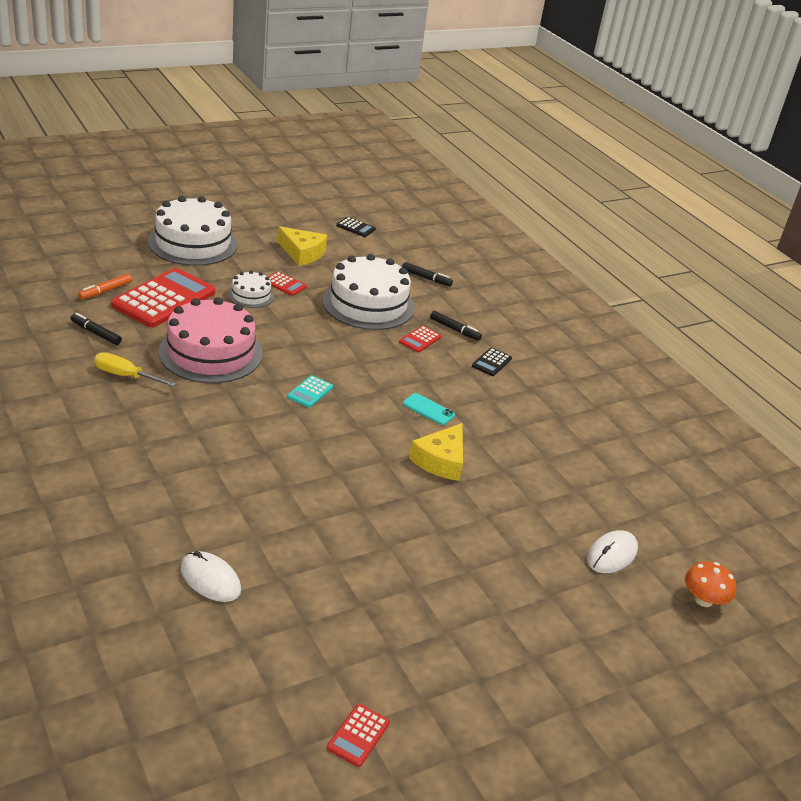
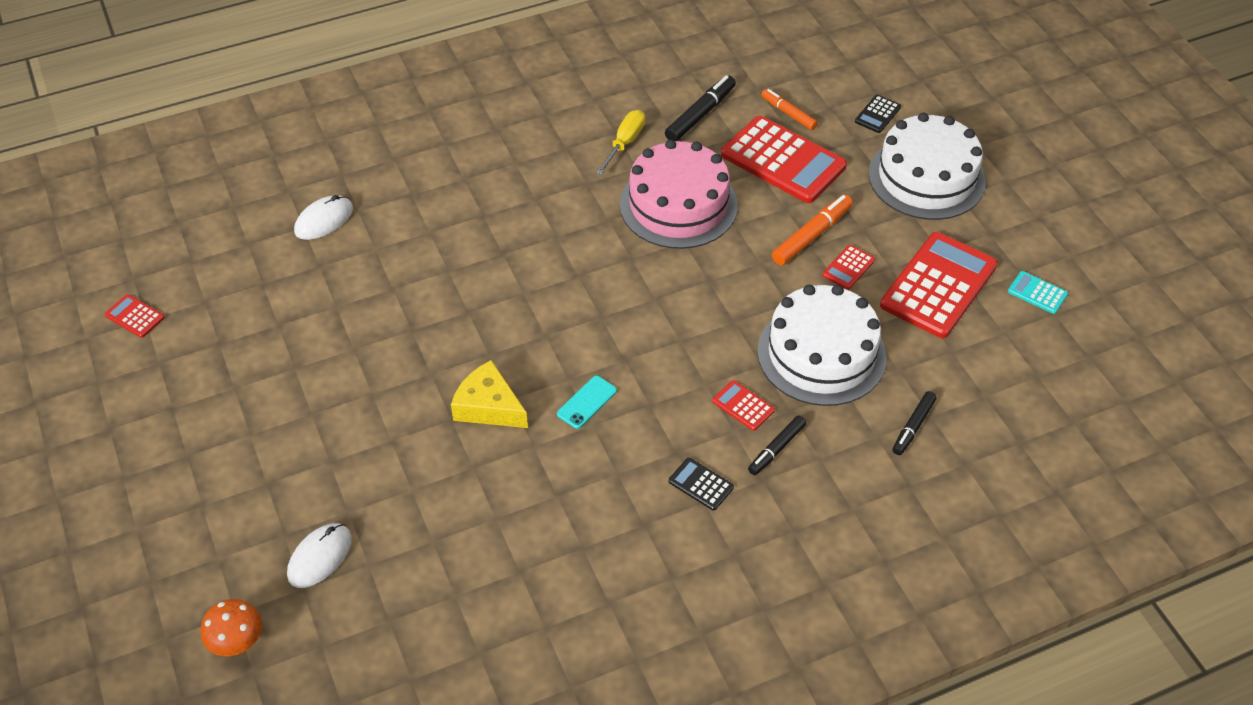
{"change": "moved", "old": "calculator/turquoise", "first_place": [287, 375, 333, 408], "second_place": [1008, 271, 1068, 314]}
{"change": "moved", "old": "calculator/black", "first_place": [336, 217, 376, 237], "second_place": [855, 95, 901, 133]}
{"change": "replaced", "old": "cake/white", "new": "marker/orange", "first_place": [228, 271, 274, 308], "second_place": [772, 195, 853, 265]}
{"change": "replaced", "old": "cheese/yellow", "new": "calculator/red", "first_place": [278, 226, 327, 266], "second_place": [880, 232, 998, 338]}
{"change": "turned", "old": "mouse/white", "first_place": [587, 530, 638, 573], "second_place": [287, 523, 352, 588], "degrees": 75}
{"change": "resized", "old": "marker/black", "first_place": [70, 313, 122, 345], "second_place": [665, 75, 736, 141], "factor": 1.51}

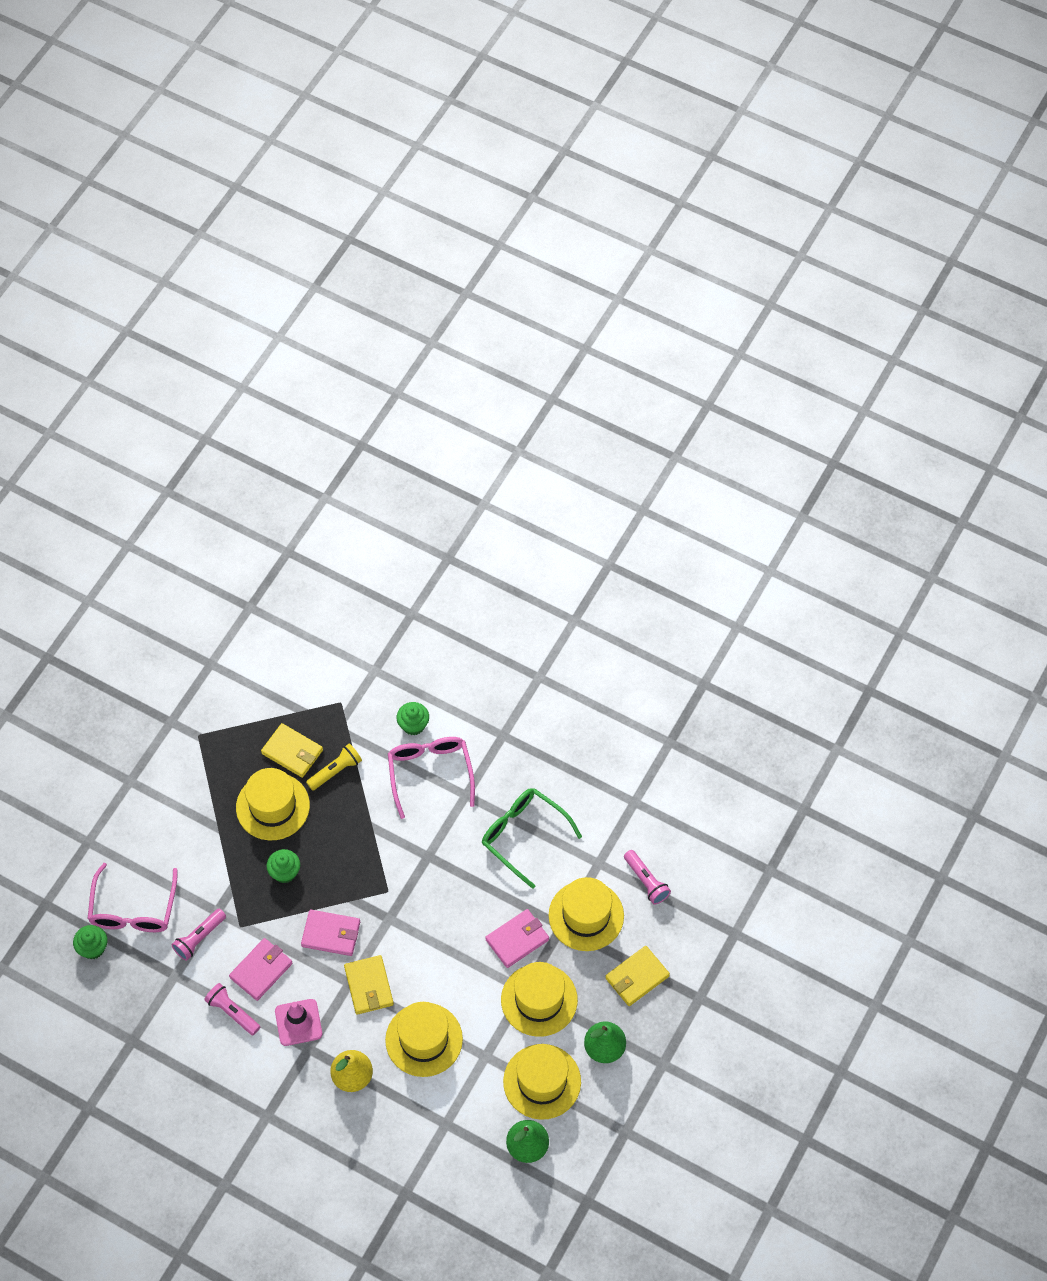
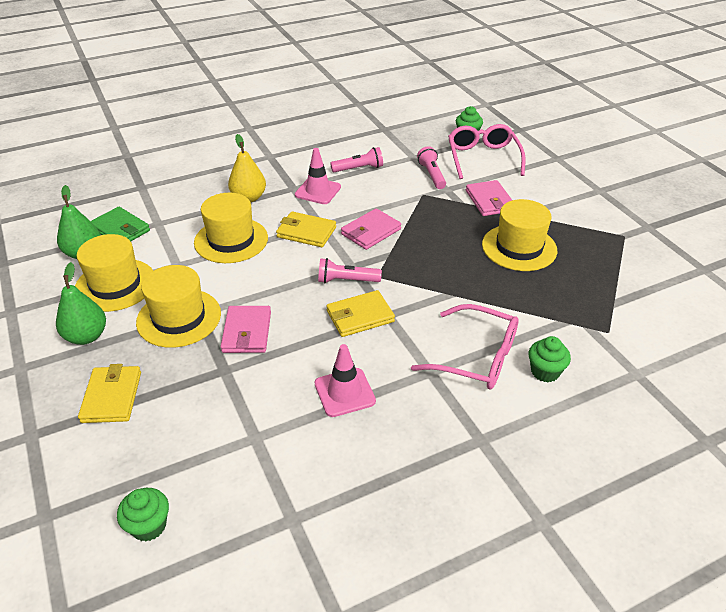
{"change": "removed", "old": "flashlight/yellow", "first_place": [306, 743, 362, 791]}
{"change": "removed", "old": "hat/yellow", "first_place": [549, 877, 624, 951]}
{"change": "added", "new": "wallet/green", "second_place": [90, 207, 150, 241]}
{"change": "moved", "old": "wallet/pink", "first_place": [229, 938, 293, 1001], "second_place": [466, 180, 512, 216]}
{"change": "moved", "old": "wallet/yellow", "first_place": [261, 723, 323, 778], "second_place": [326, 290, 395, 337]}
{"change": "moved", "old": "cupcake/green", "first_place": [266, 849, 300, 883], "second_place": [117, 488, 169, 542]}
{"change": "moved", "old": "flashlight/pink", "first_place": [624, 850, 671, 905], "second_place": [318, 258, 382, 283]}
{"change": "replaced", "old": "glasses/green", "new": "traffic cone/pink", "first_place": [482, 788, 582, 889], "second_place": [315, 344, 376, 417]}
{"change": "turned", "old": "glasses/pink", "first_place": [88, 863, 178, 932], "second_place": [448, 124, 526, 179], "degrees": 45}

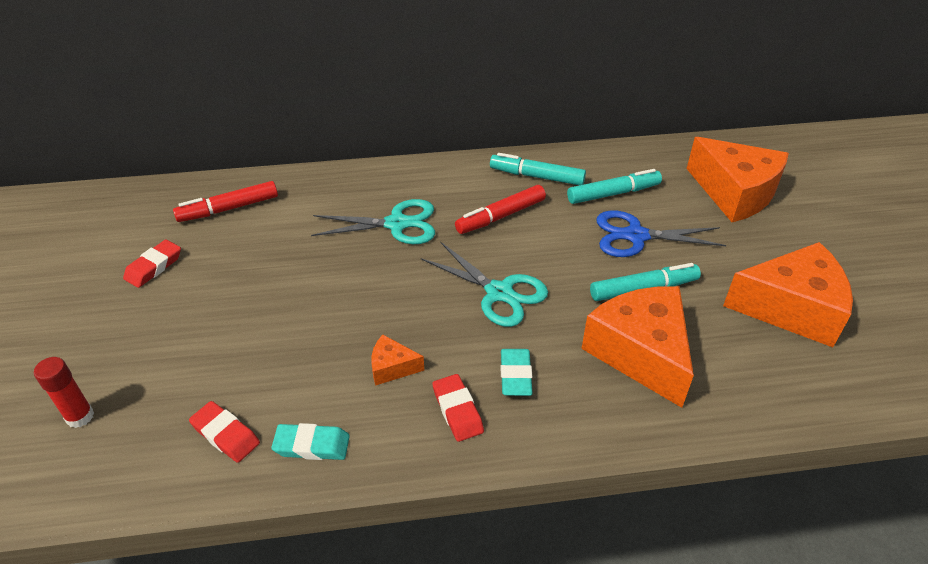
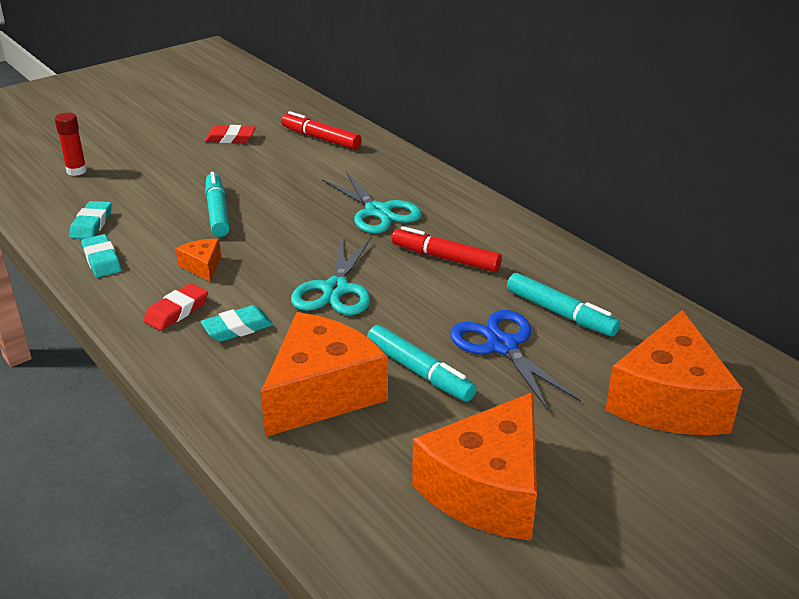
{"change": "moved", "old": "marker/turquoise", "first_place": [490, 153, 586, 185], "second_place": [205, 172, 230, 237]}
{"change": "recoloured", "old": "eraser/red", "new": "eraser/turquoise", "first_place": [189, 401, 260, 463], "second_place": [69, 201, 112, 239]}
{"change": "turned", "old": "cheese/orange", "first_place": [723, 242, 853, 347], "second_place": [412, 392, 537, 541], "degrees": 60}

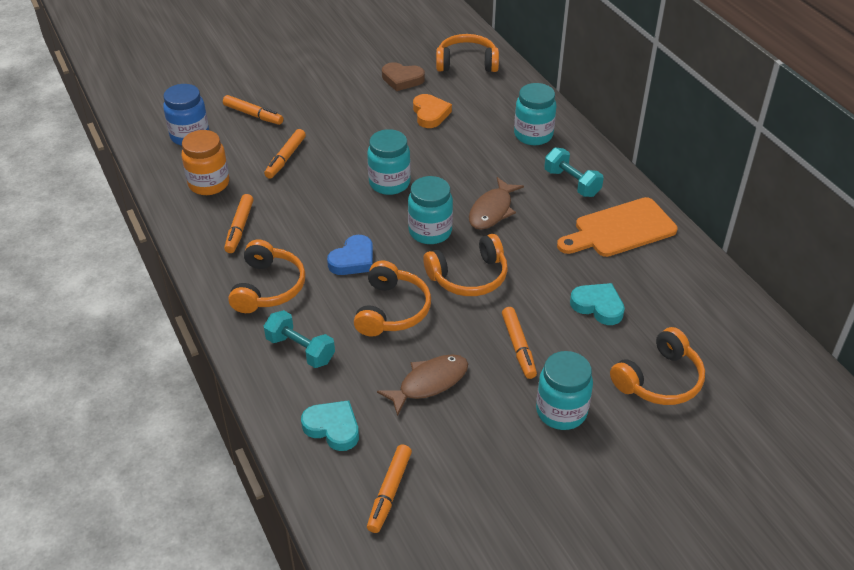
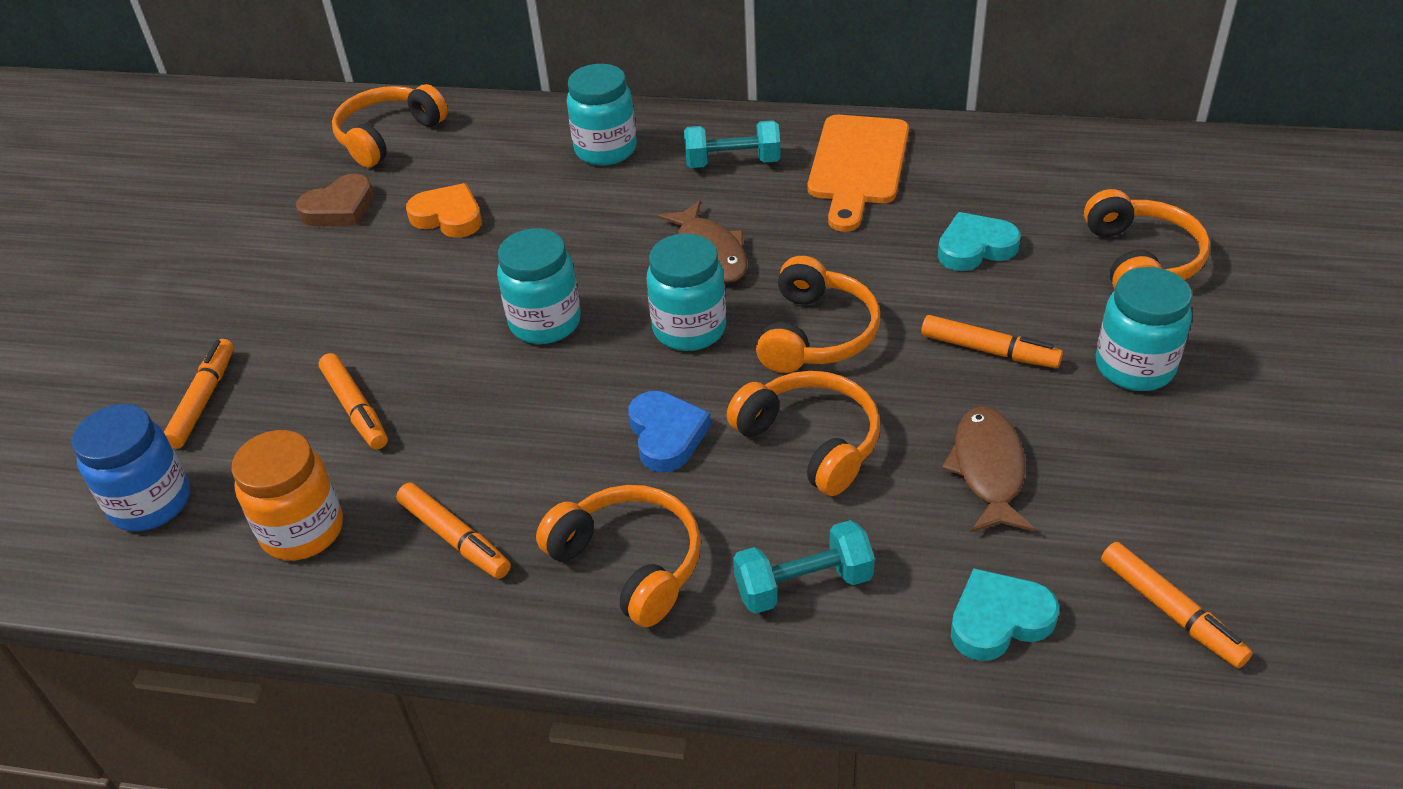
{"change": "turned", "old": "marker/orange", "first_place": [223, 95, 283, 125], "second_place": [164, 339, 234, 448], "degrees": -60}

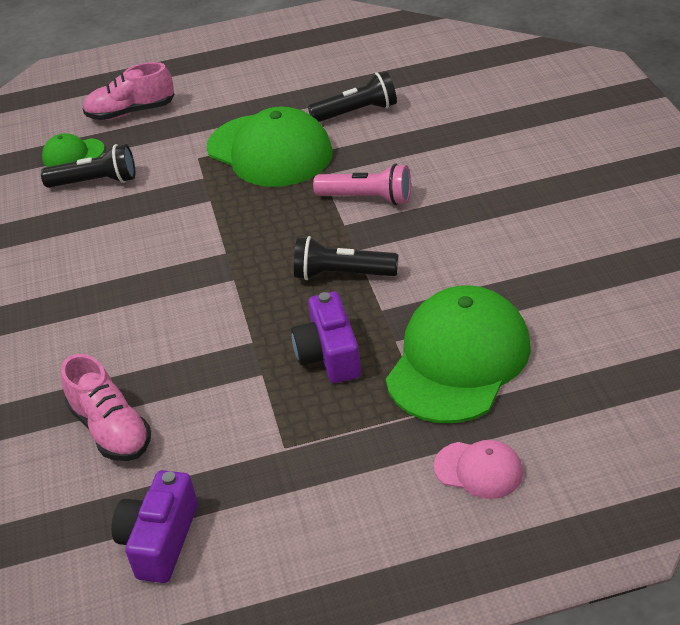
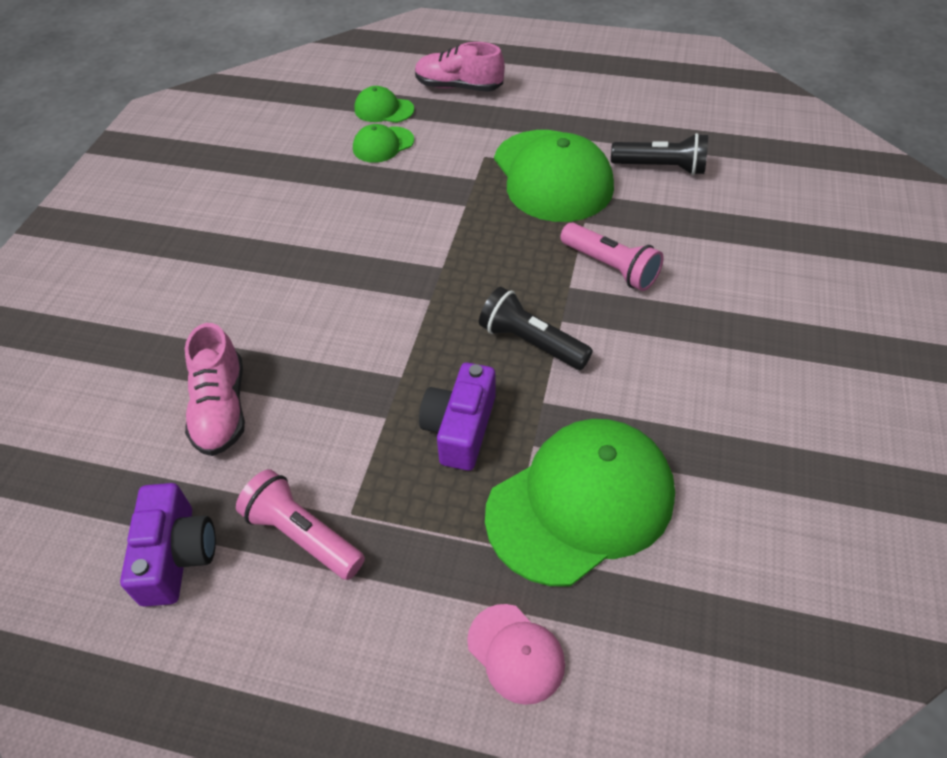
{"change": "added", "new": "flashlight/pink", "second_place": [236, 469, 365, 580]}
{"change": "replaced", "old": "flashlight/black", "new": "cap/green", "first_place": [41, 144, 135, 188], "second_place": [353, 124, 414, 163]}
{"change": "turned", "old": "camera/purple", "first_place": [111, 470, 198, 583], "second_place": [120, 483, 216, 607], "degrees": 135}

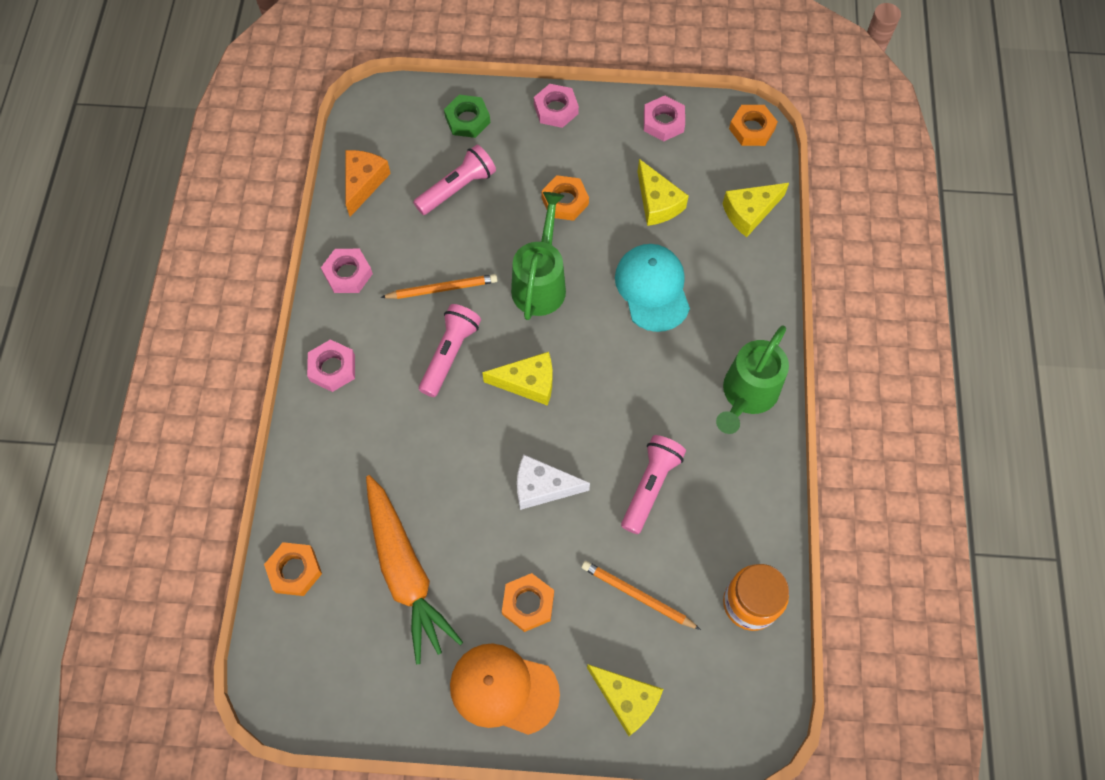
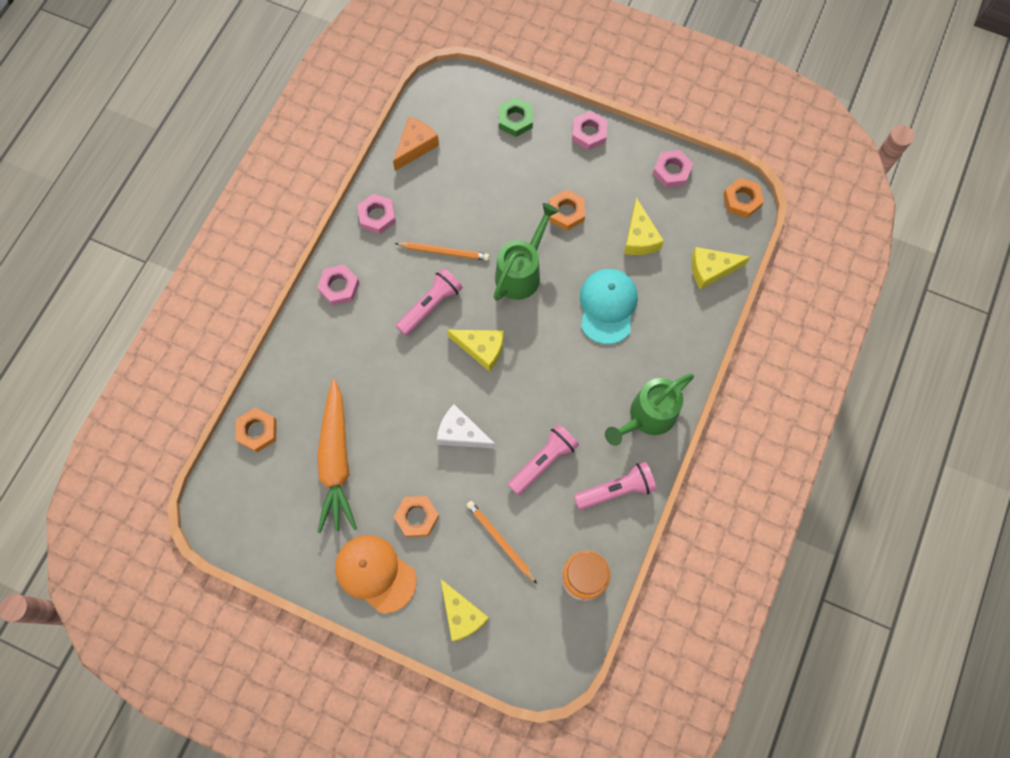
{"change": "moved", "old": "flashlight/pink", "first_place": [413, 145, 496, 215], "second_place": [574, 462, 656, 510]}

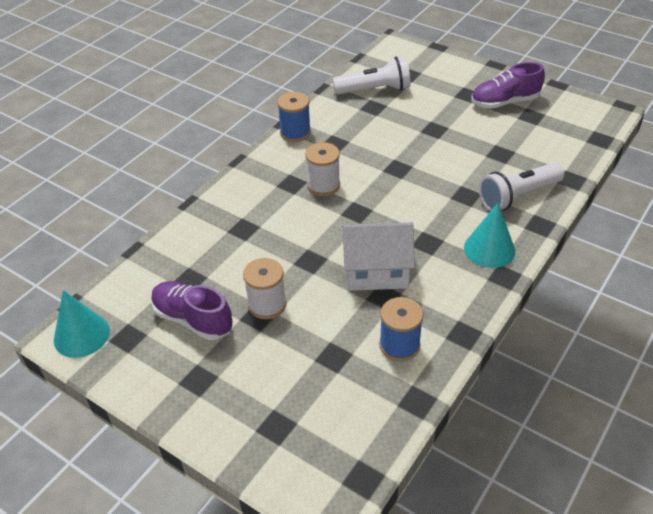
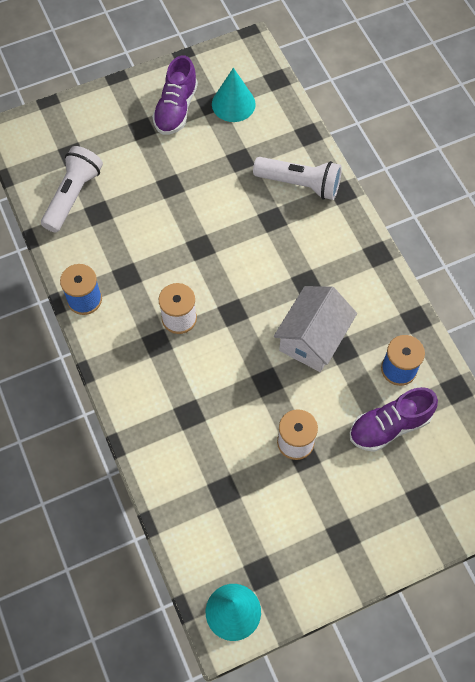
{"change": "moved", "old": "shoe/purple", "first_place": [151, 281, 233, 340], "second_place": [350, 387, 438, 452]}
{"change": "moved", "old": "cone/turquoise", "first_place": [464, 203, 515, 268], "second_place": [212, 68, 256, 122]}
{"change": "turned", "old": "flashlight/white", "first_place": [479, 162, 564, 211], "second_place": [253, 157, 342, 200], "degrees": -75}

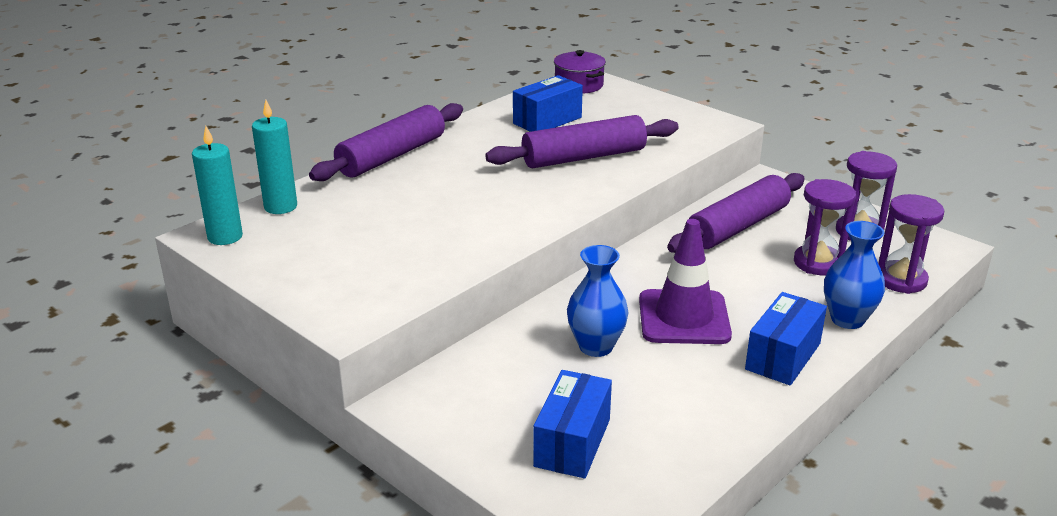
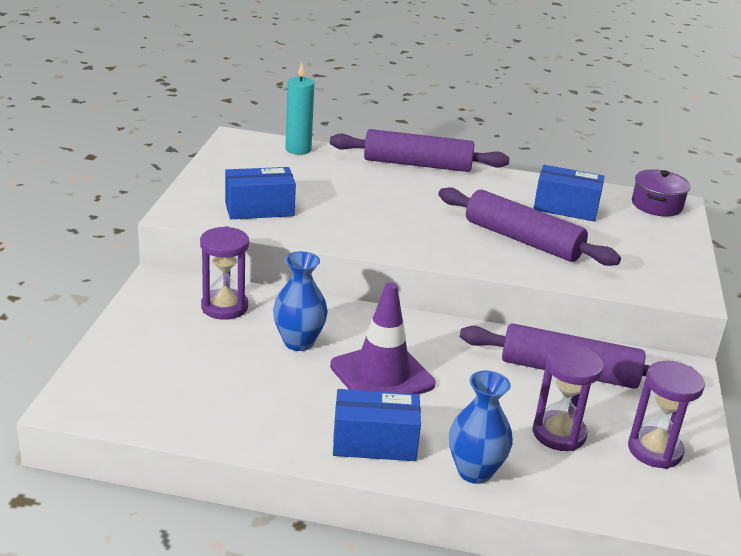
{"change": "removed", "old": "candle/turquoise", "first_place": [192, 126, 243, 245]}
{"change": "moved", "old": "box/blue", "first_place": [533, 370, 612, 479], "second_place": [225, 167, 296, 219]}
{"change": "moved", "old": "hourglass/purple", "first_place": [878, 194, 944, 294], "second_place": [200, 226, 249, 320]}

